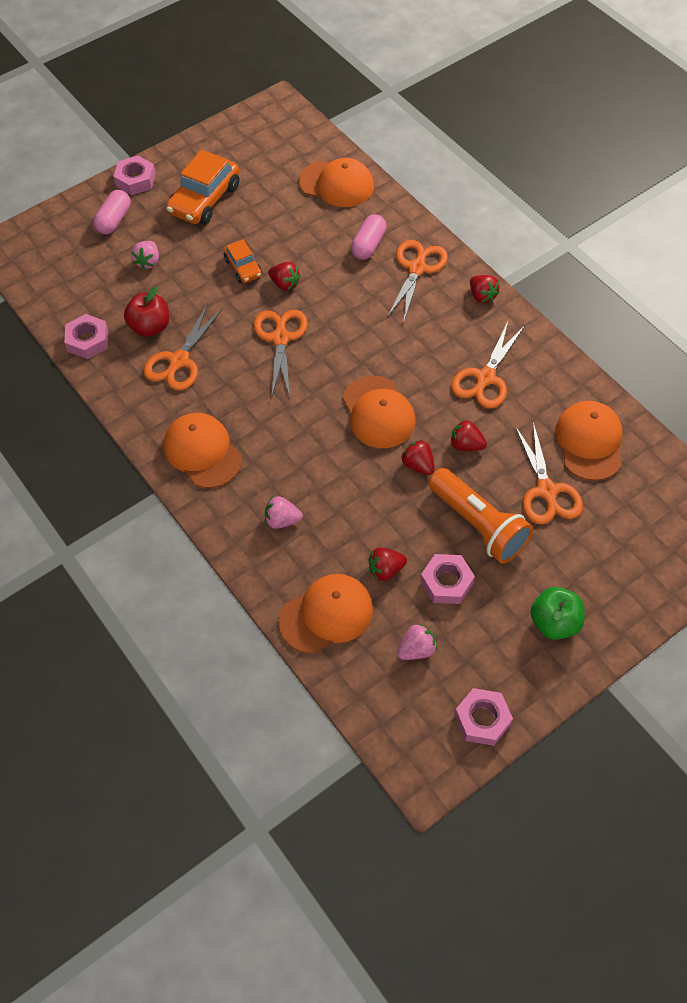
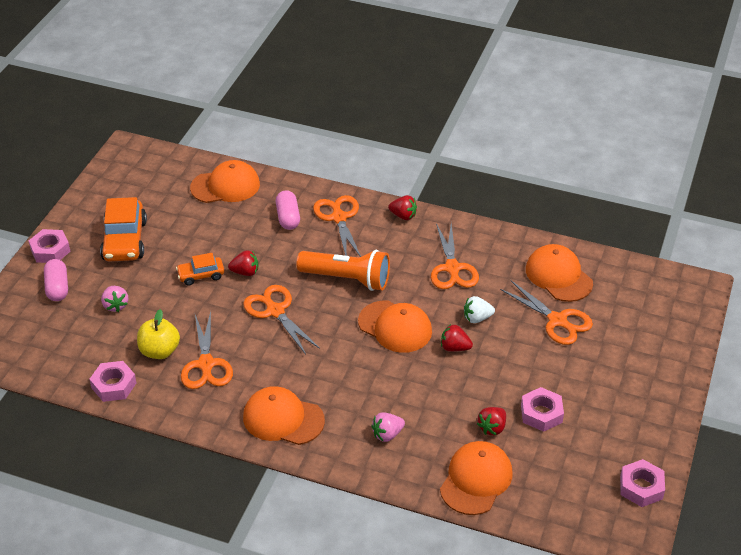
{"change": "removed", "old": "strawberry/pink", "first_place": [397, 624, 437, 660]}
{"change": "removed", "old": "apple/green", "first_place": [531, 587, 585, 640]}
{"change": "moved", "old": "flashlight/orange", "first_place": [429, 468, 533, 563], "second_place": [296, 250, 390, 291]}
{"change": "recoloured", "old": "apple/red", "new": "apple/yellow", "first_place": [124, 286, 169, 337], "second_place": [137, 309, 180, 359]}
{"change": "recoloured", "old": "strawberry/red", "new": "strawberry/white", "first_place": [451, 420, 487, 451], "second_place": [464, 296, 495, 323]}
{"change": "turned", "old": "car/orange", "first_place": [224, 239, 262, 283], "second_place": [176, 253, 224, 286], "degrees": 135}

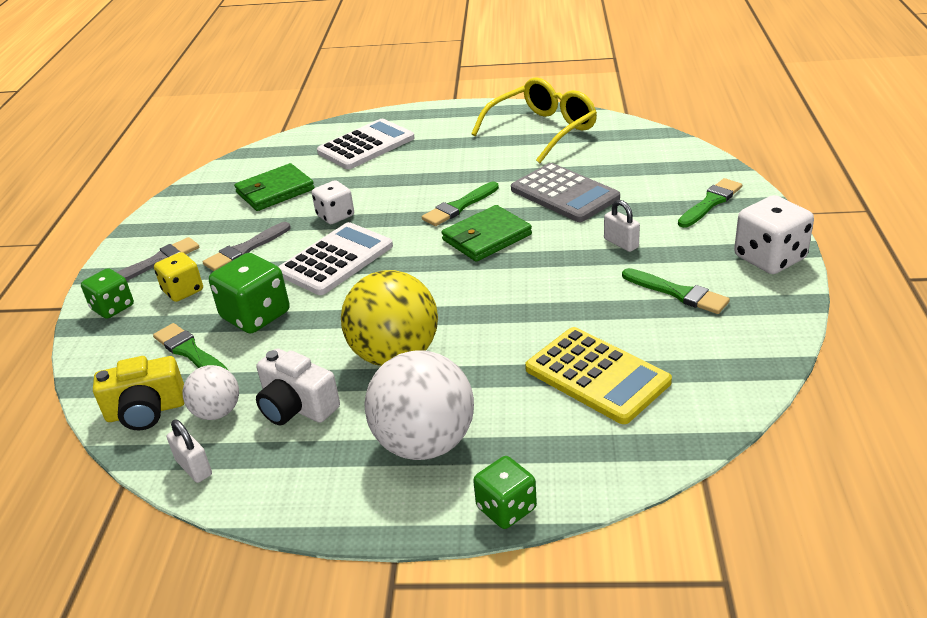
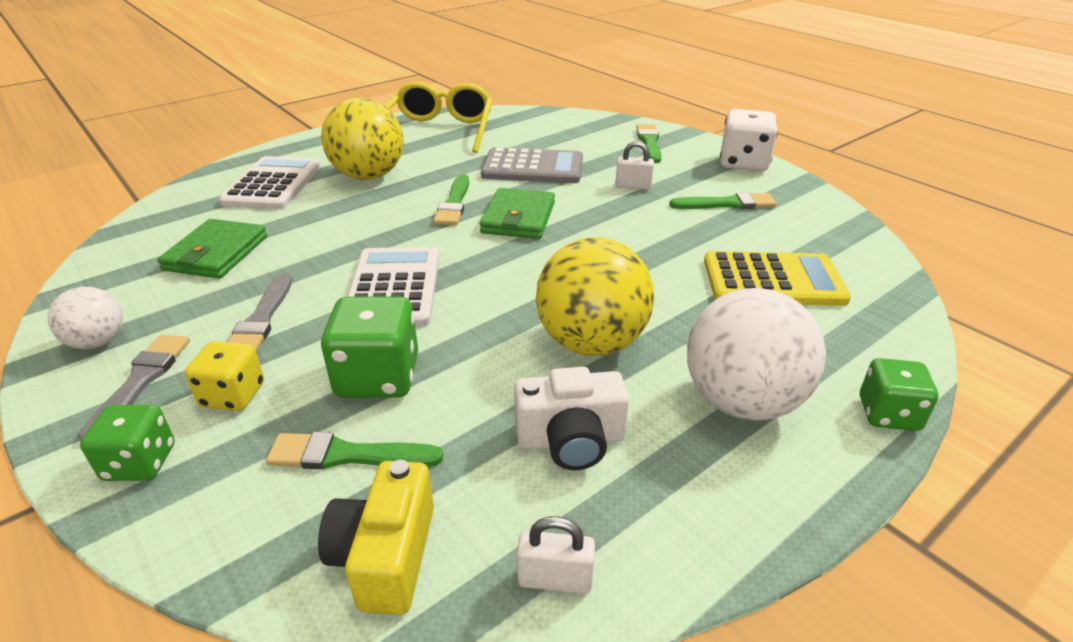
{"change": "removed", "old": "dice/white", "first_place": [312, 180, 354, 224]}
{"change": "added", "new": "ball/yellow", "second_place": [321, 98, 404, 180]}
{"change": "moved", "old": "ball/white", "first_place": [183, 365, 239, 420], "second_place": [48, 287, 123, 349]}
{"change": "turned", "old": "camera/yellow", "first_place": [93, 356, 184, 431], "second_place": [318, 460, 434, 615], "degrees": 150}

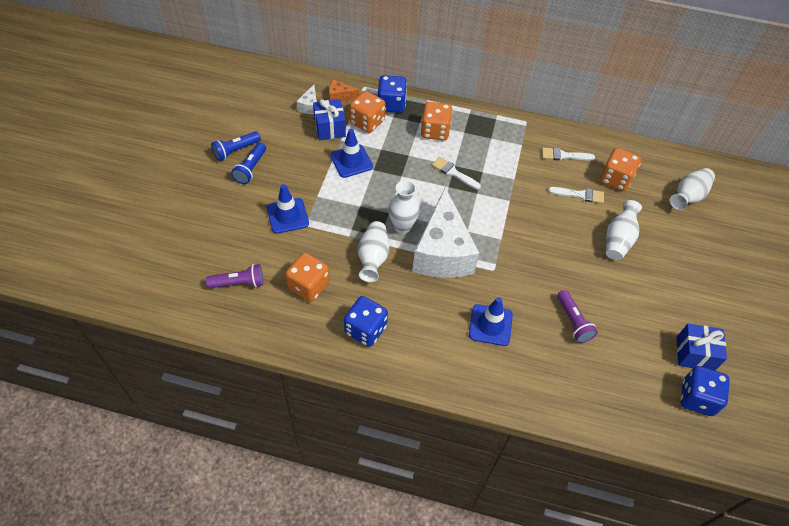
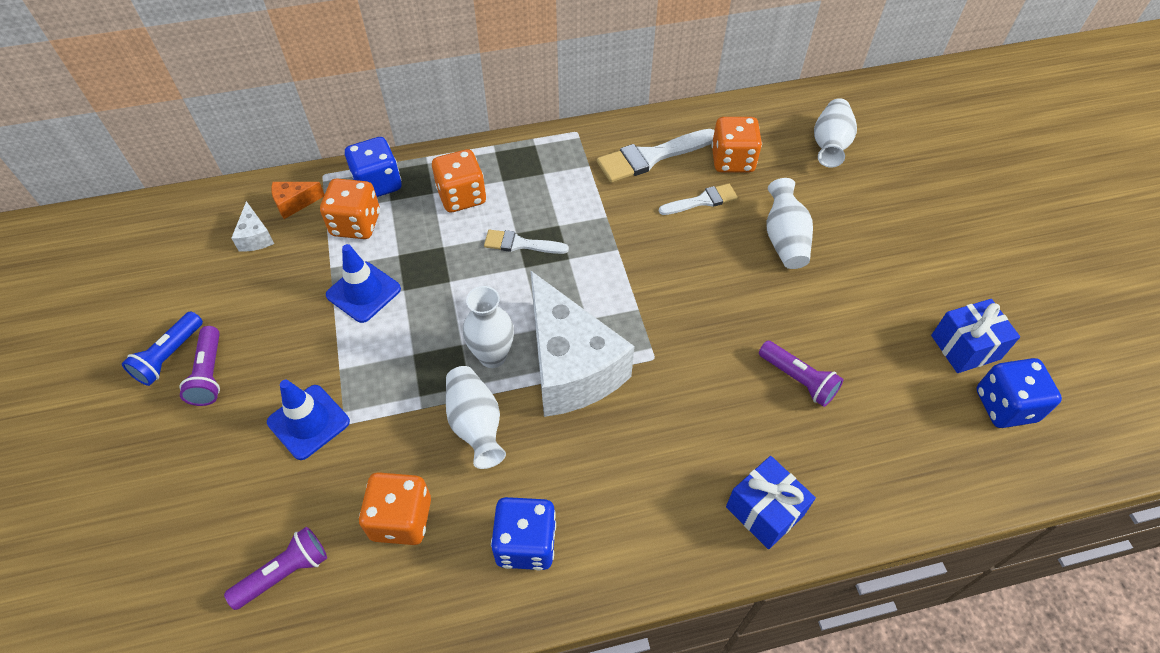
{"change": "removed", "old": "traffic cone/blue", "first_place": [469, 297, 513, 346]}
{"change": "moved", "old": "gift/blue", "first_place": [313, 99, 346, 141], "second_place": [726, 456, 816, 549]}
{"change": "recoloured", "old": "flashlight/blue", "new": "flashlight/purple", "first_place": [231, 142, 266, 184], "second_place": [180, 326, 220, 406]}
{"change": "resized", "old": "brush/white", "first_place": [542, 147, 595, 160], "second_place": [597, 129, 715, 183], "factor": 1.64}

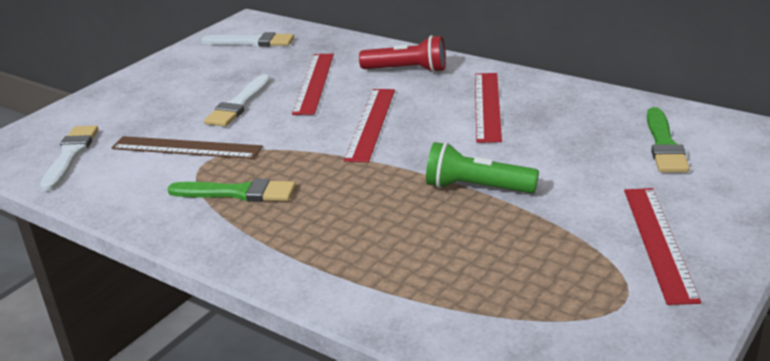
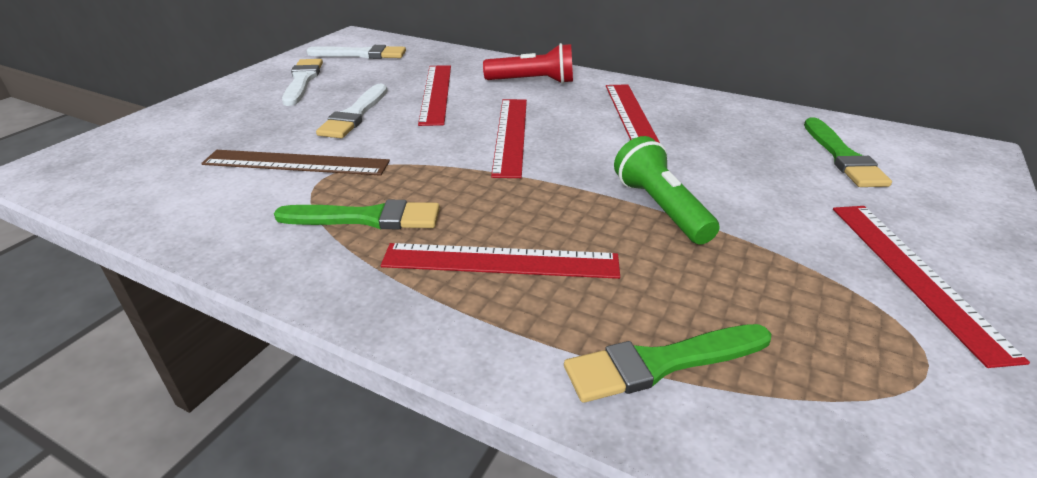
{"change": "added", "new": "ruler/red", "second_place": [381, 243, 620, 279]}
{"change": "added", "new": "brush/green", "second_place": [564, 324, 771, 403]}
{"change": "moved", "old": "brush/white", "first_place": [40, 126, 98, 191], "second_place": [282, 59, 323, 106]}
{"change": "turned", "old": "flashlight/green", "first_place": [426, 142, 539, 193], "second_place": [614, 136, 719, 245], "degrees": 60}

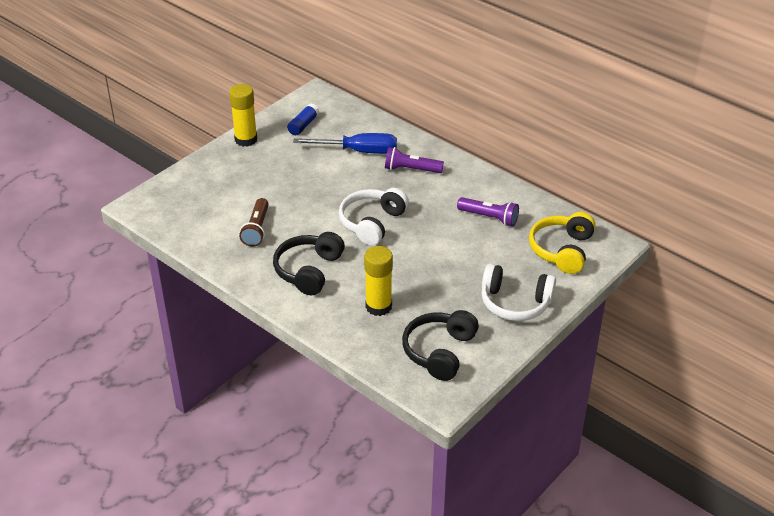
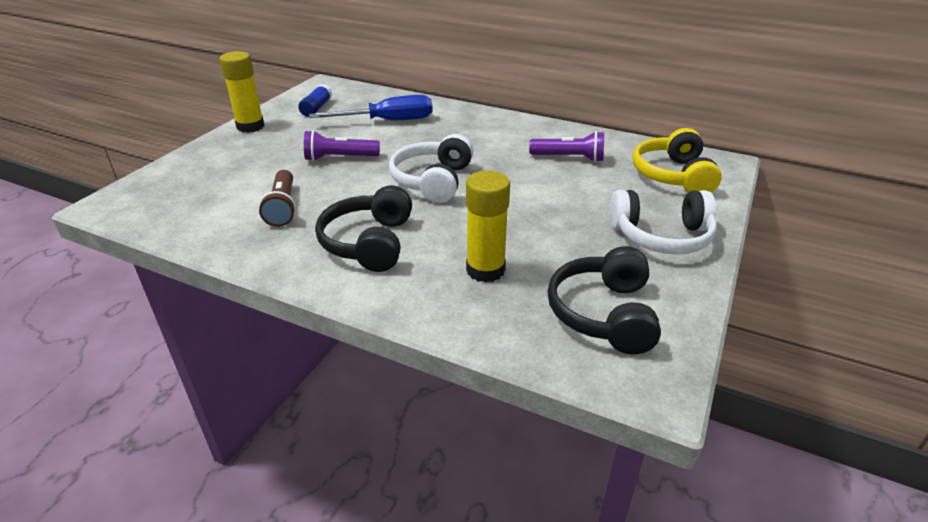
{"change": "moved", "old": "flashlight/purple", "first_place": [385, 147, 444, 173], "second_place": [304, 130, 380, 161]}

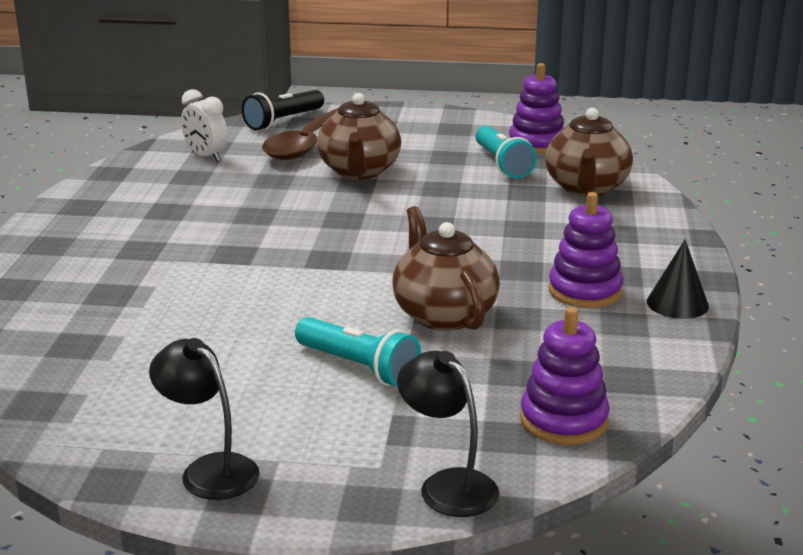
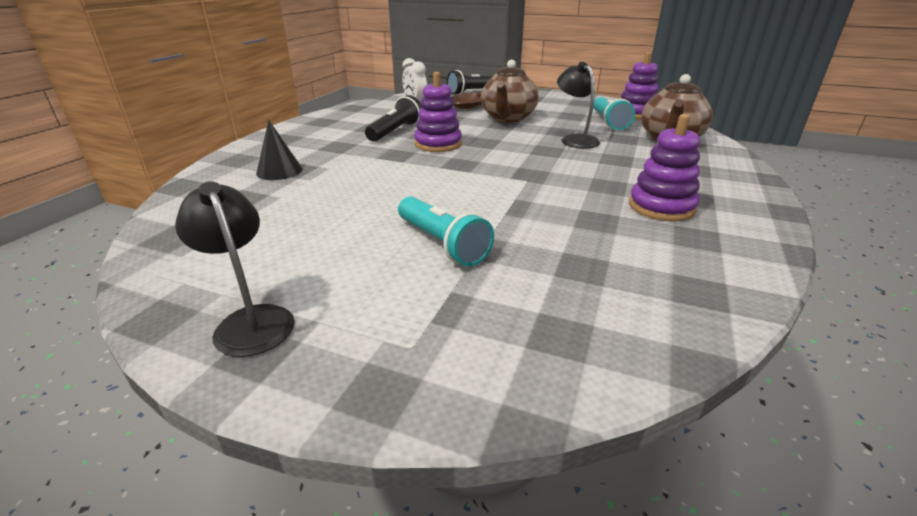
{"change": "removed", "old": "teapot/brown", "first_place": [392, 206, 500, 331]}
{"change": "added", "new": "flashlight/black", "second_place": [365, 95, 422, 142]}
{"change": "moved", "old": "lamp/black", "first_place": [397, 351, 499, 517], "second_place": [557, 62, 600, 149]}
{"change": "moved", "old": "stacking toy/purple", "first_place": [520, 307, 609, 445], "second_place": [414, 72, 462, 152]}
{"change": "moved", "old": "cone/black", "first_place": [647, 240, 709, 319], "second_place": [256, 120, 303, 180]}

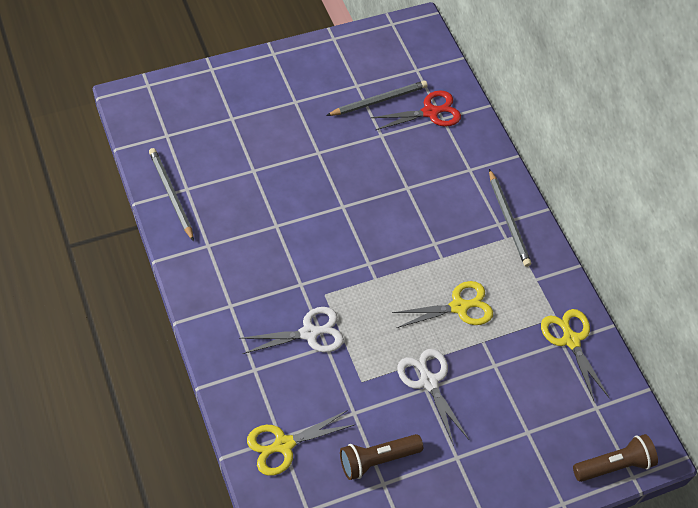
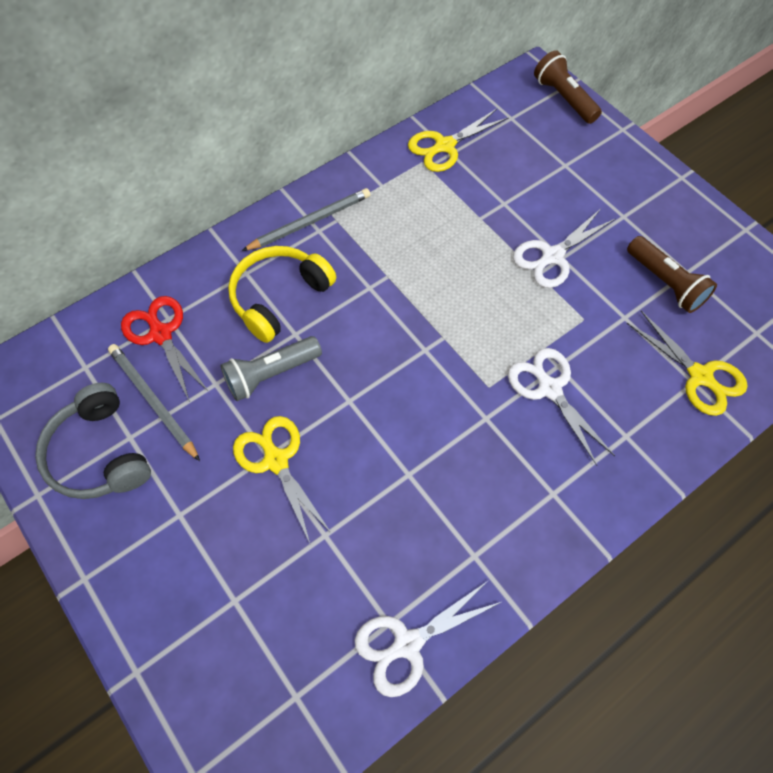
{"change": "added", "new": "headphones/grey", "second_place": [35, 383, 151, 499]}
{"change": "added", "new": "flashlight/grey", "second_place": [220, 336, 322, 401]}
{"change": "added", "new": "headphones/yellow", "second_place": [228, 246, 336, 343]}
{"change": "moved", "old": "scissors/yellow", "first_place": [392, 281, 493, 328], "second_place": [233, 416, 332, 543]}
{"change": "replaced", "old": "pencil/grey", "new": "scissors/white", "first_place": [149, 148, 194, 241], "second_place": [355, 580, 501, 697]}

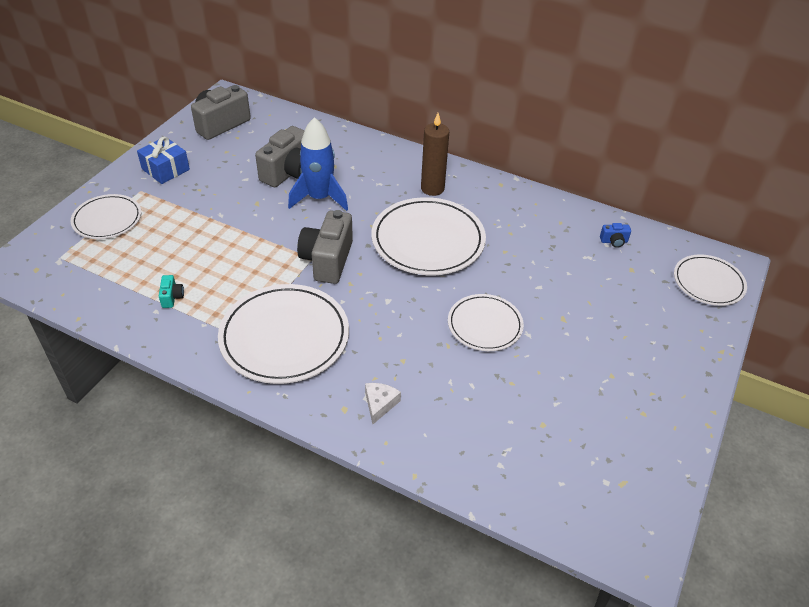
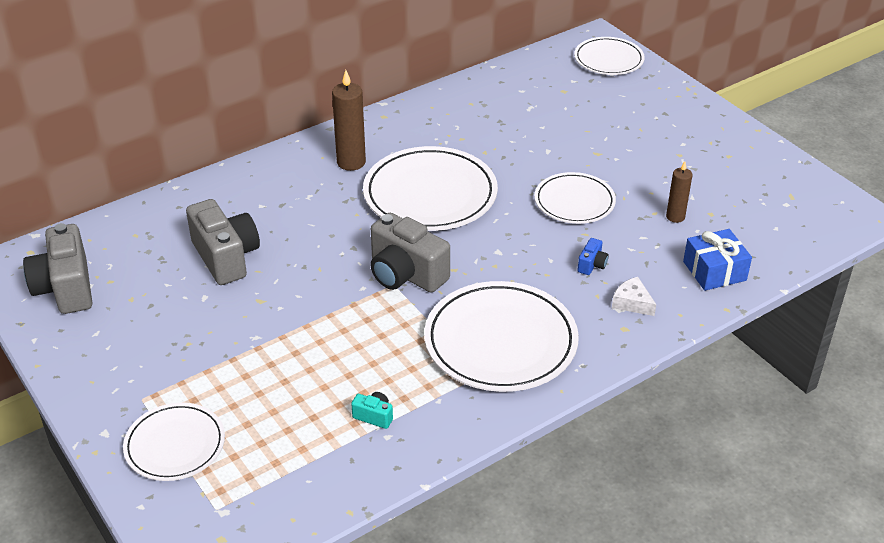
{"change": "removed", "old": "rocket/blue", "first_place": [288, 117, 348, 211]}
{"change": "added", "new": "candle/brown", "second_place": [666, 161, 693, 223]}
{"change": "moved", "old": "gift/blue", "first_place": [137, 137, 190, 184], "second_place": [683, 229, 752, 291]}
{"change": "moved", "old": "camera/blue", "first_place": [600, 223, 631, 248], "second_place": [577, 238, 609, 275]}

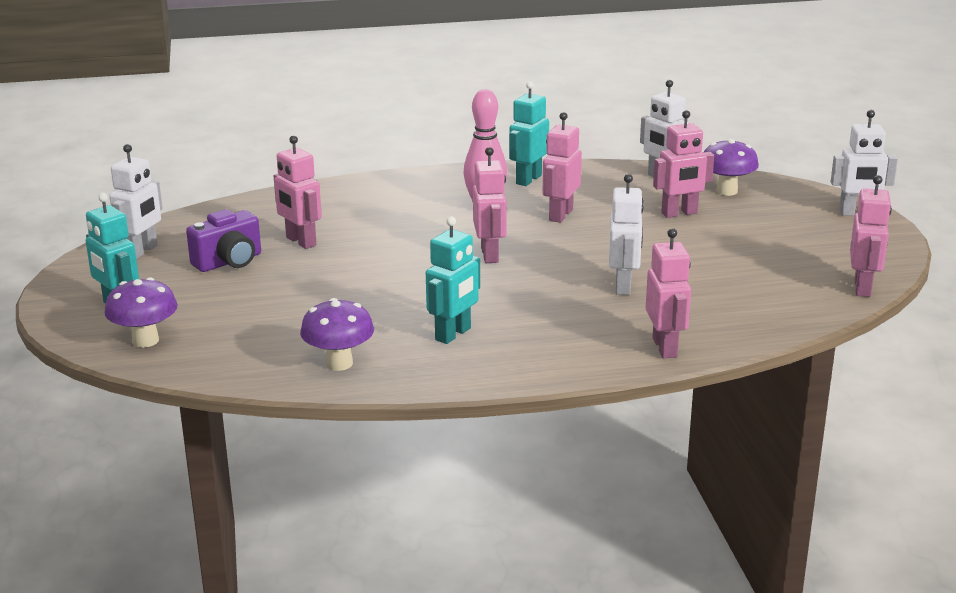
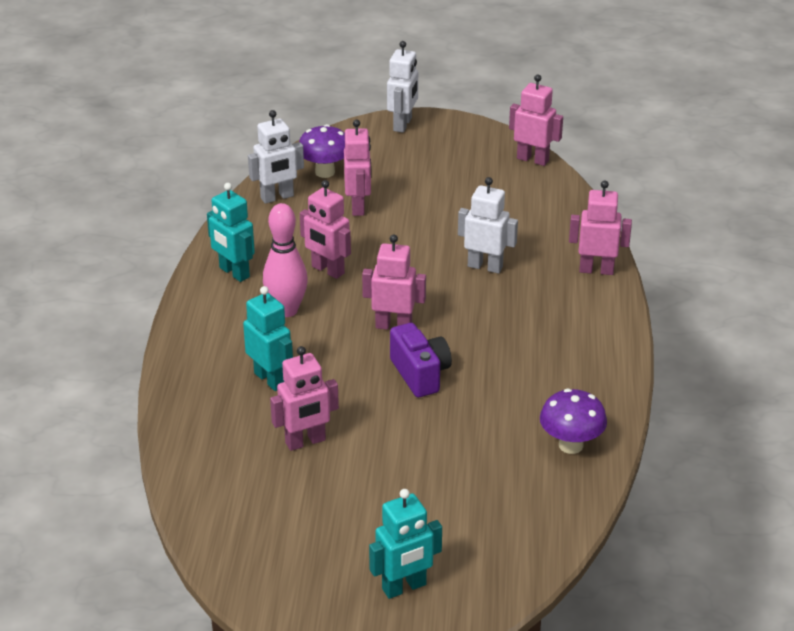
{"change": "removed", "old": "mushroom/purple", "first_place": [104, 277, 178, 348]}
{"change": "removed", "old": "robot/white", "first_place": [109, 144, 162, 259]}
{"change": "moved", "old": "camera/purple", "first_place": [186, 209, 261, 272], "second_place": [390, 323, 452, 397]}
{"change": "moved", "old": "robot/turquoise", "first_place": [426, 216, 480, 344], "second_place": [243, 286, 293, 391]}

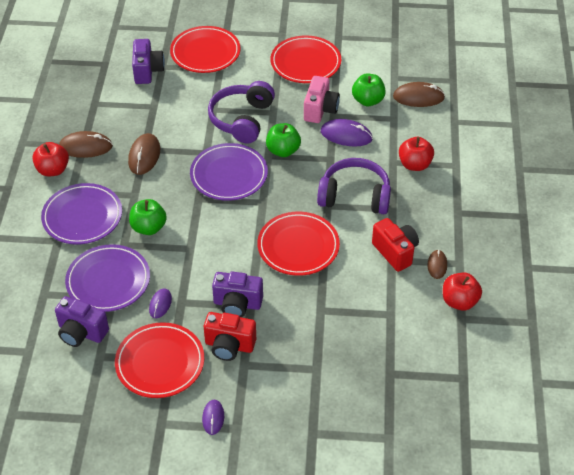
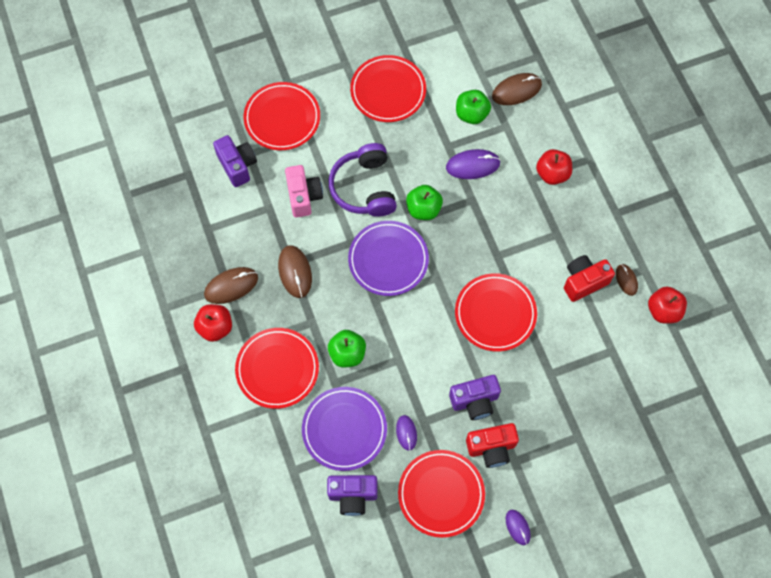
{"change": "removed", "old": "headphones/purple", "first_place": [317, 158, 391, 214]}
{"change": "moved", "old": "camera/pink", "first_place": [304, 76, 340, 123], "second_place": [285, 165, 323, 218]}
{"change": "recoloured", "old": "plate/purple", "new": "plate/red", "first_place": [41, 183, 122, 244], "second_place": [235, 328, 319, 409]}
{"change": "turned", "old": "camera/red", "first_place": [372, 218, 419, 272], "second_place": [564, 255, 615, 302], "degrees": -60}

